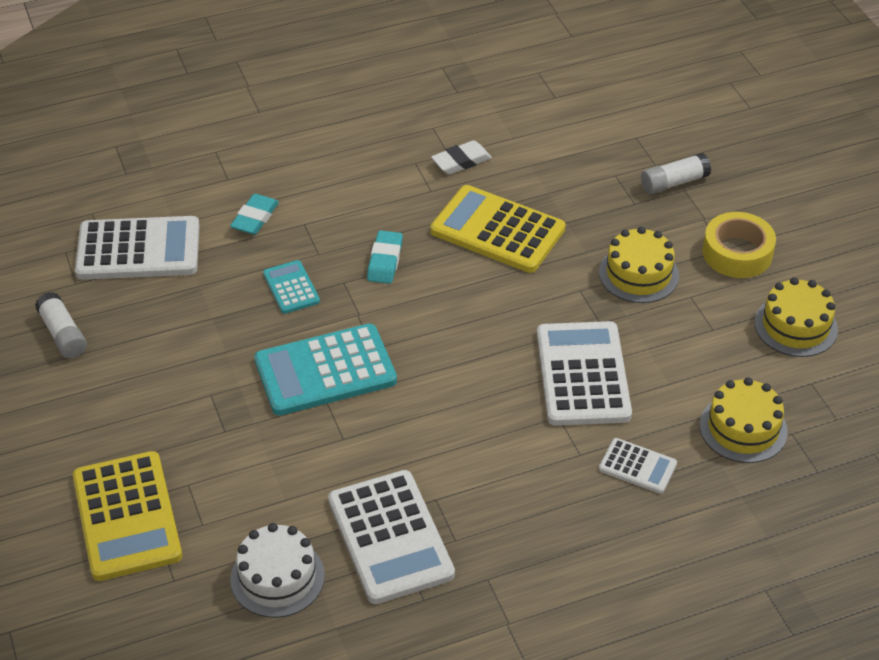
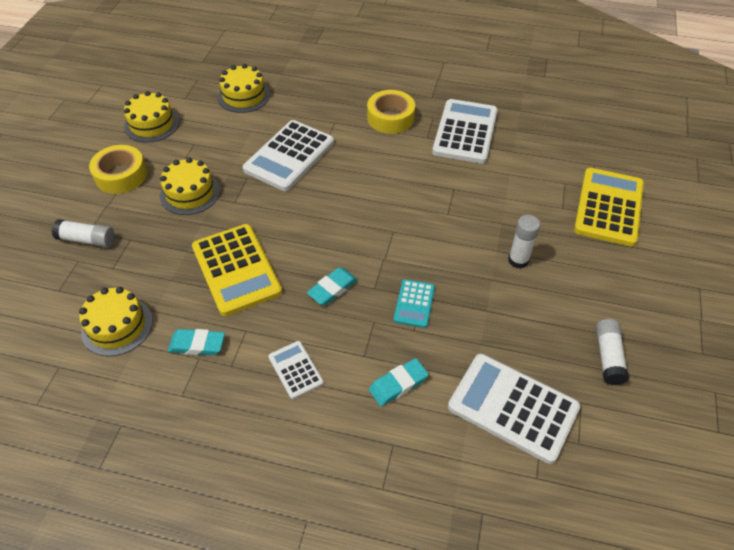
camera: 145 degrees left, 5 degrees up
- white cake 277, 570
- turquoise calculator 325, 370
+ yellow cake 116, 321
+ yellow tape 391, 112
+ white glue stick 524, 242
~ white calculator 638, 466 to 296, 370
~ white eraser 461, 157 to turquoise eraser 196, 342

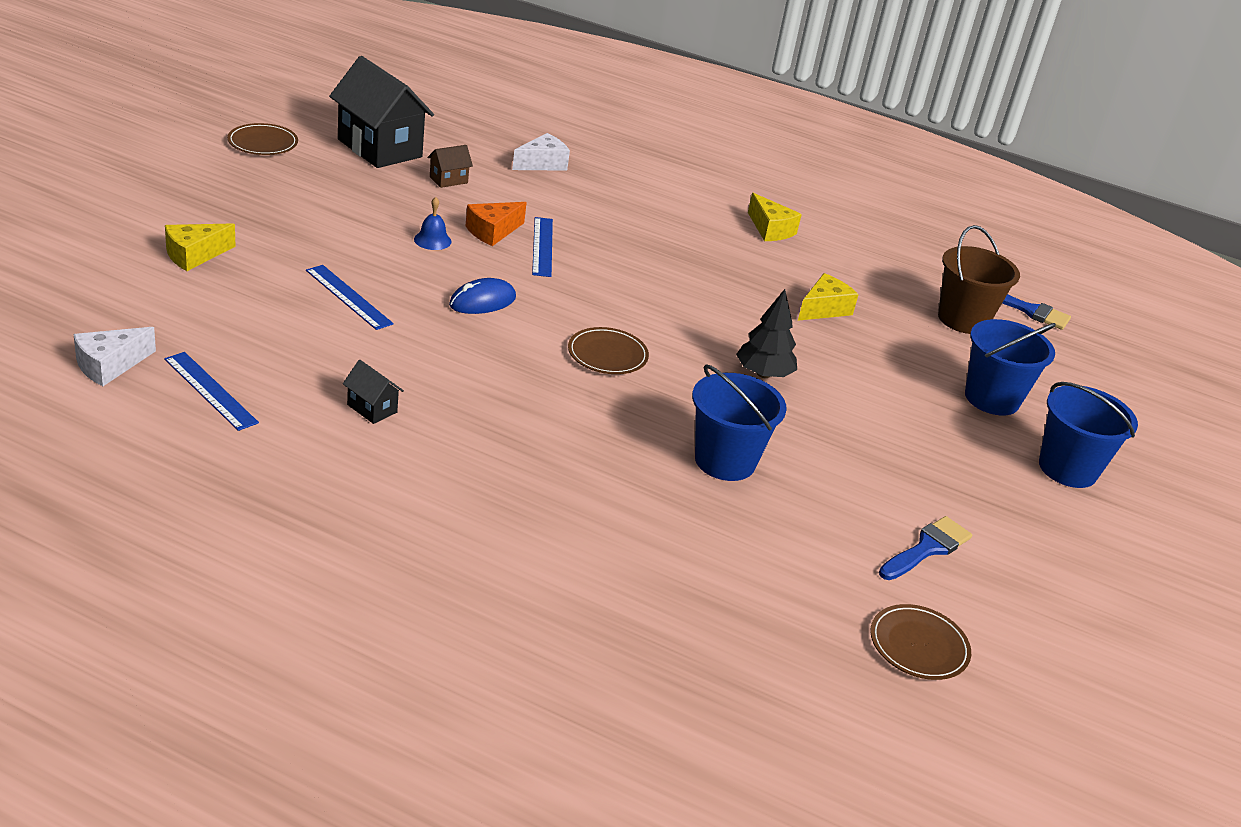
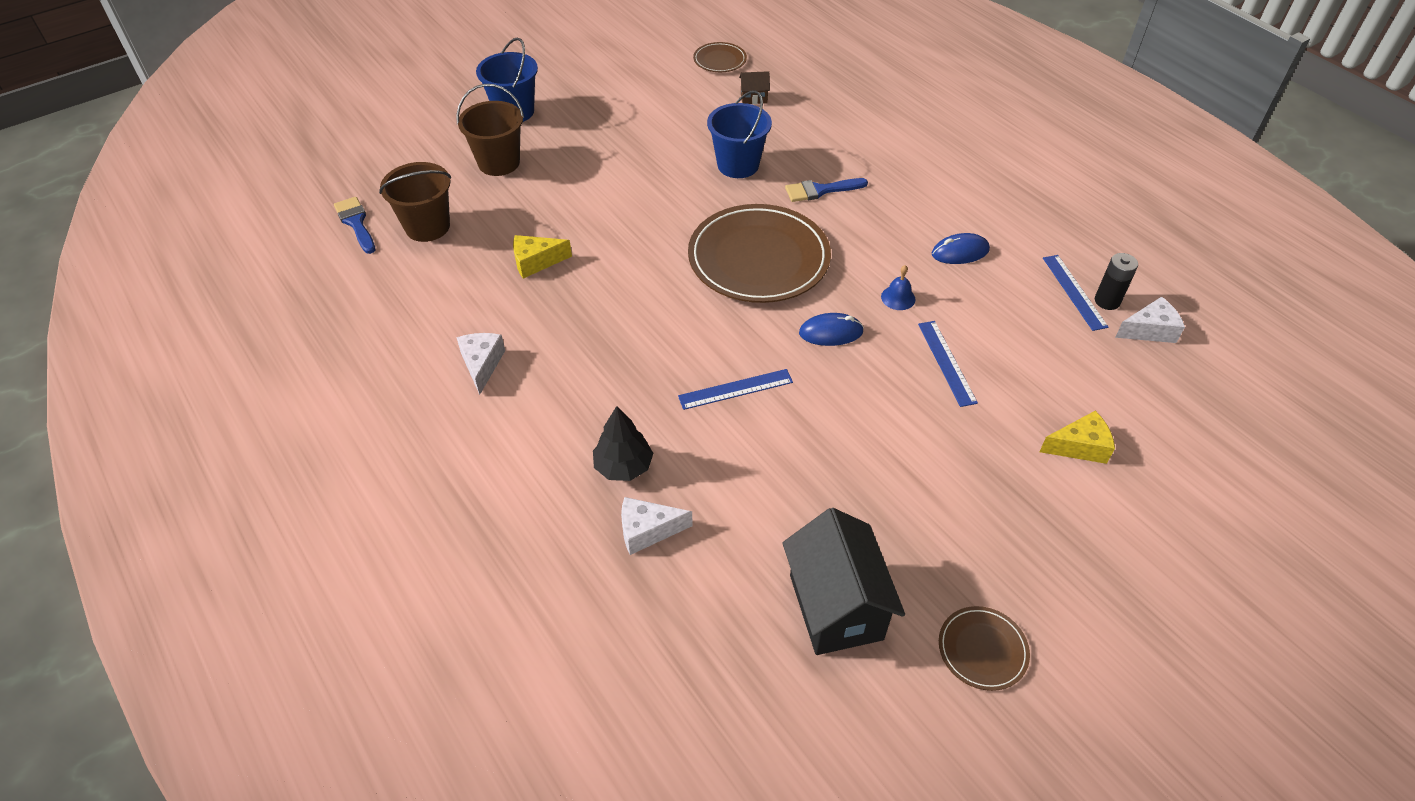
camera: 145 degrees left, 15 degrees up
- orange cheese 496, 224
+ black battery 1116, 281
~ blue bell 433, 223 to 898, 287
~ brown house 450, 166 to 754, 87
~ black tree 766, 333 to 623, 443
~ blue brush 925, 548 to 826, 190
~ black house 373, 392 to blue mouse 961, 248
~ yellow cheese 775, 217 to white cheese 480, 364
~ blue bucket 1010, 367 to brown bucket 490, 130
~ blue ruler 542, 247 = 735, 389 45 degrees clockwise
~ brown plate 608, 350 = 759, 253 x2.17

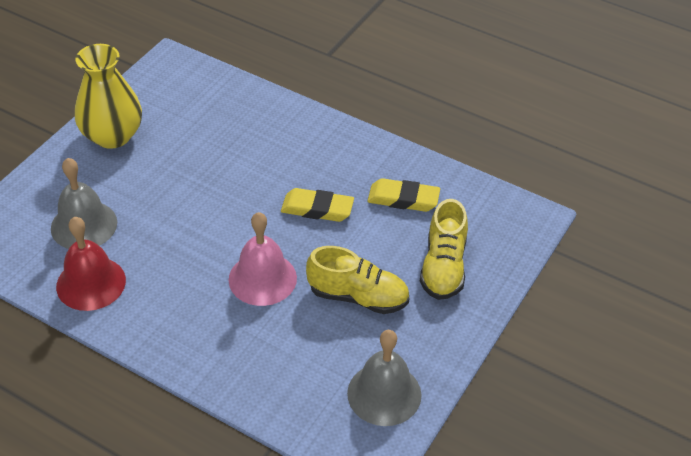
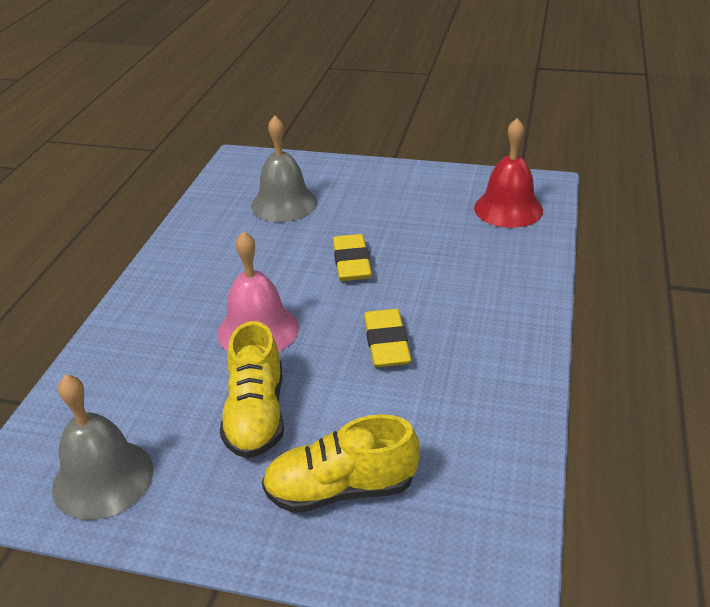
camera: 75 degrees right, 10 degrees down
- yellow vase 108, 96
~ red bell 91, 264 to 508, 173
~ yellow eraser 403, 195 to 352, 257

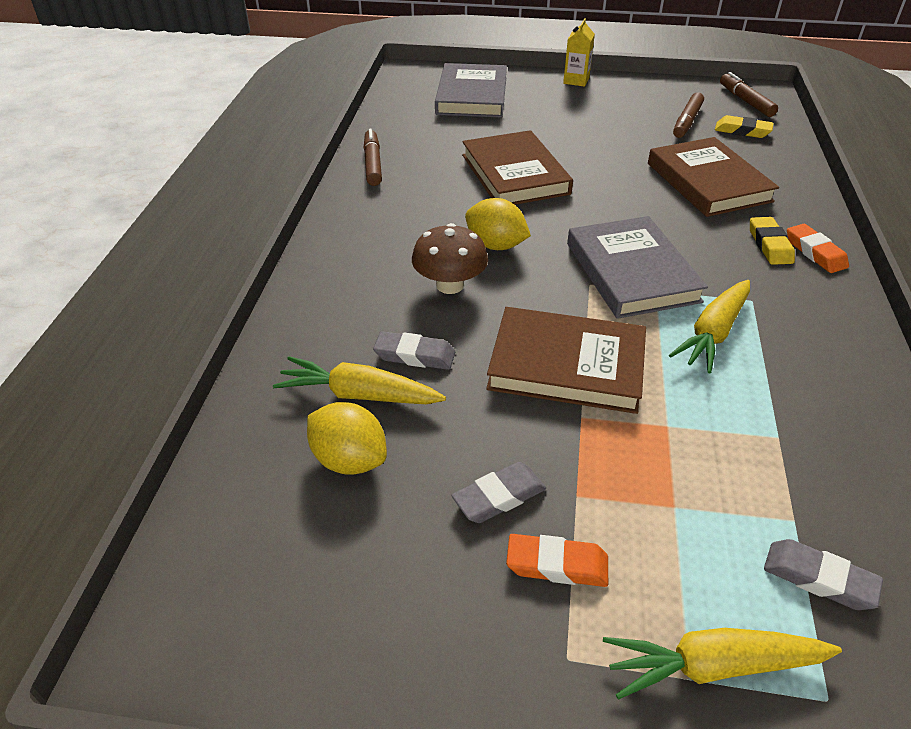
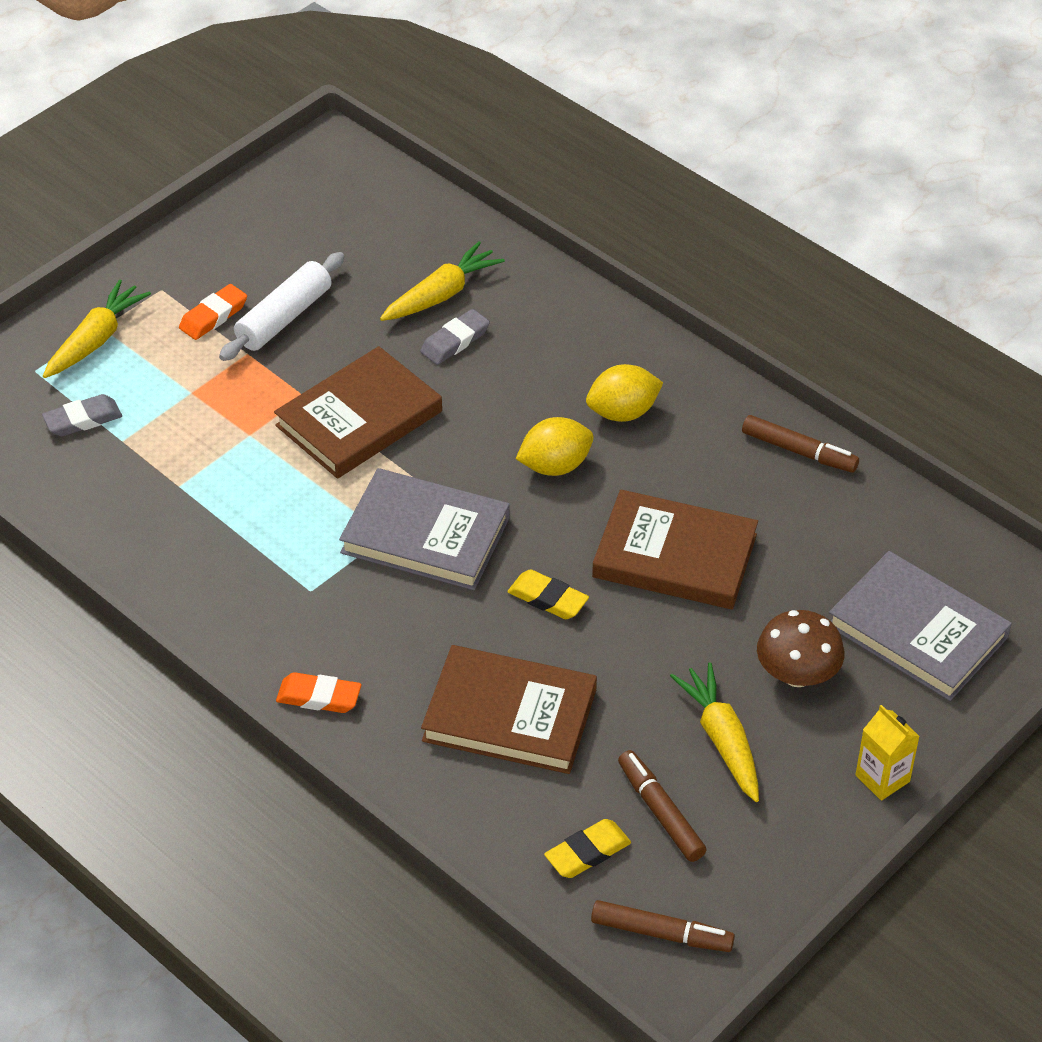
camera: 125 degrees right, 5 degrees up
~ yellow lemon 347, 438 to 624, 393
~ brown mushroom 450, 258 to 801, 648
~ yellow carrot 709, 326 to 714, 732
~ yellow eraser 772, 241 to 548, 594
~ grey eraser 498, 492 to white rolling pin 282, 306

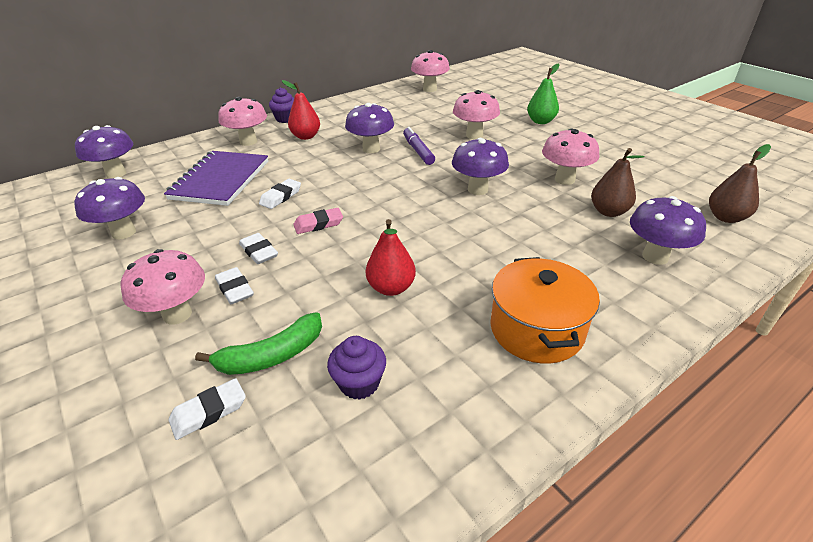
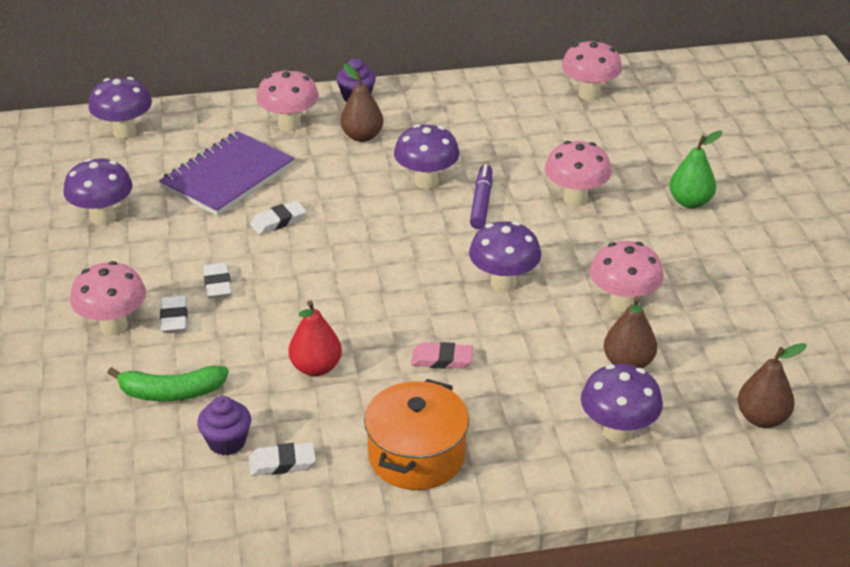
camera: 25 degrees right, 0 degrees up
~ white eraser 207, 409 to 282, 459
~ pink eraser 318, 221 to 442, 355
~ red pear 301, 110 to brown pear 361, 102

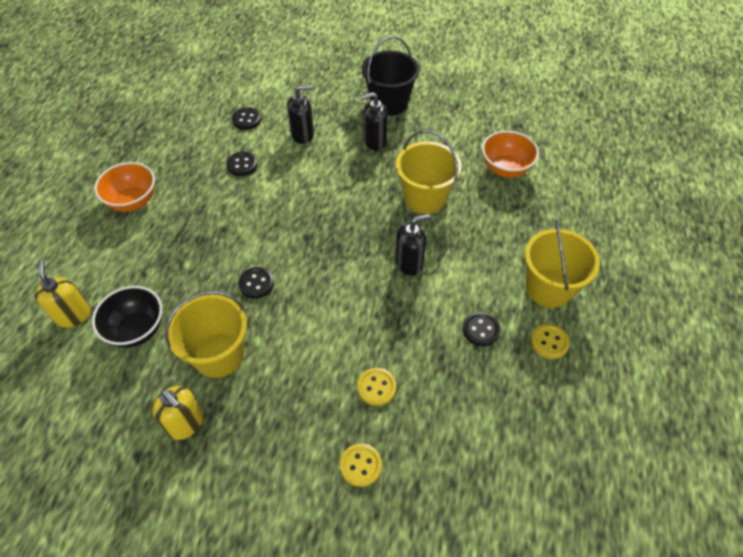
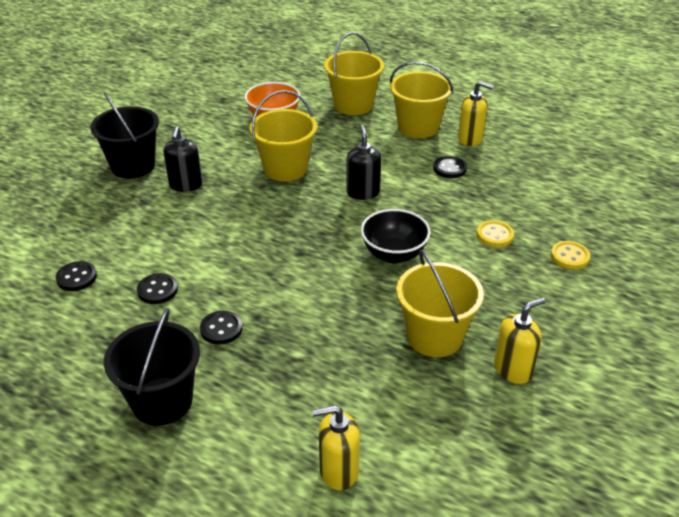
camera: 75 degrees left, 15 degrees down
- black soap dispenser 300, 114
+ yellow bucket 354, 73
~ black bowl 127, 317 to 396, 236
~ black button 256, 283 to 221, 328
~ orange bowl 124, 187 to black bucket 152, 366
~ yellow button 550, 341 to yellow soap dispenser 476, 113

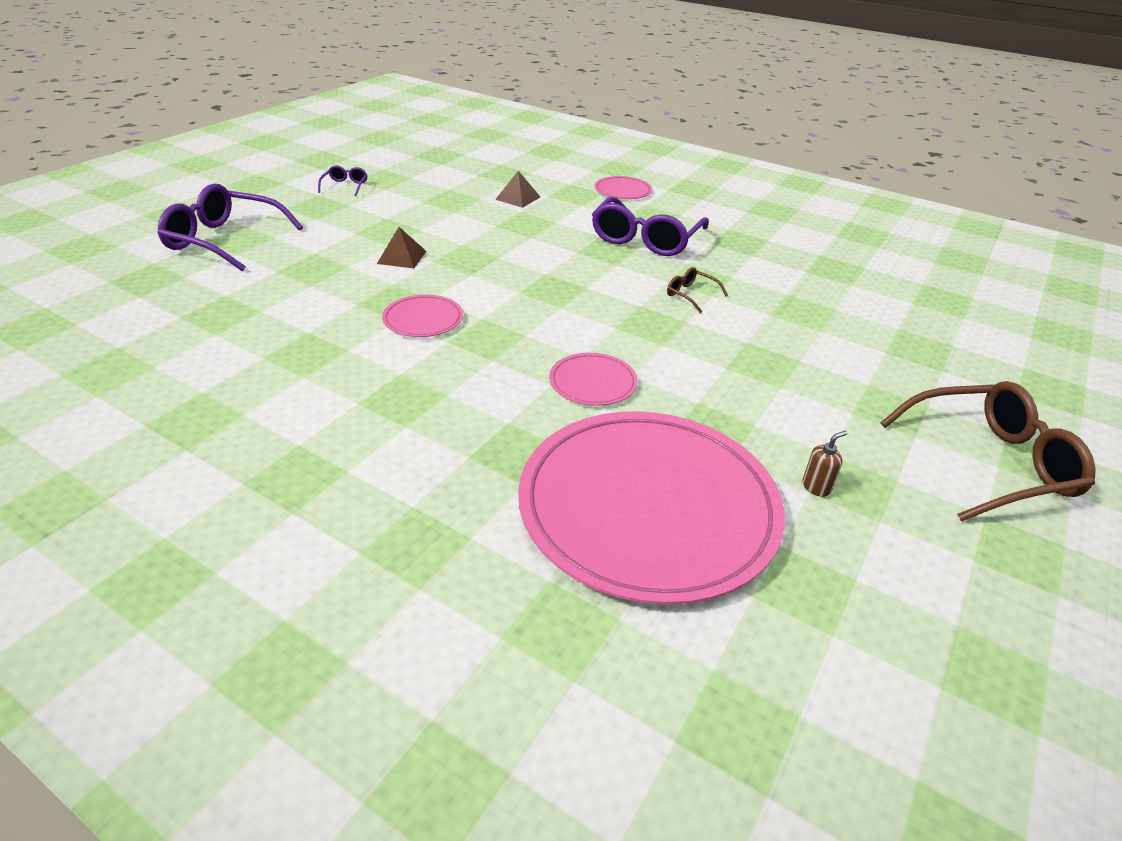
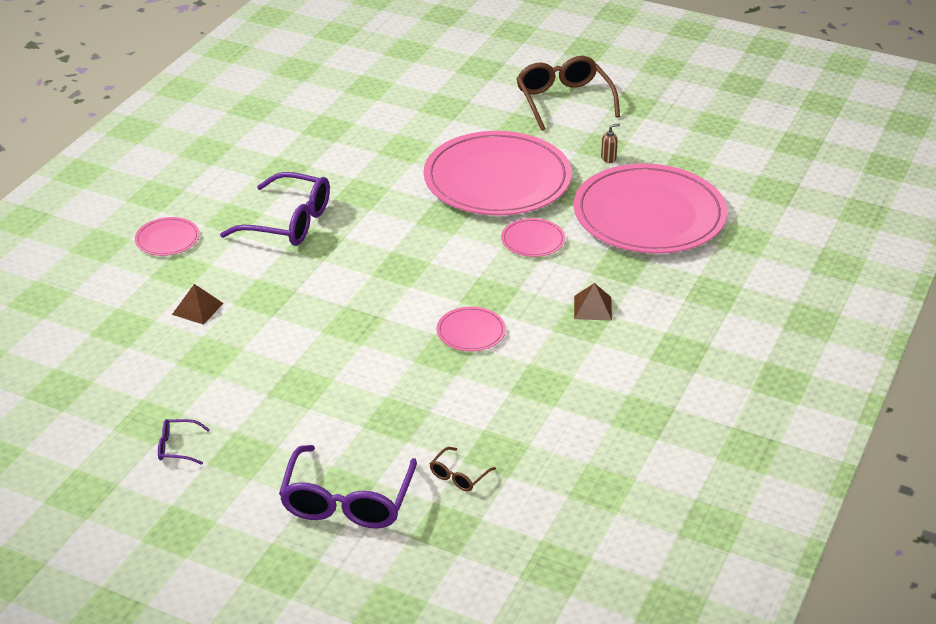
camera: 95 degrees left, 0 degrees up
+ pink plate 498, 173
~ brown pyramid 401, 247 to 593, 302
~ brown glasses 697, 290 to 463, 469
~ brown soap dispenser 824, 464 = 610, 143 105 degrees clockwise

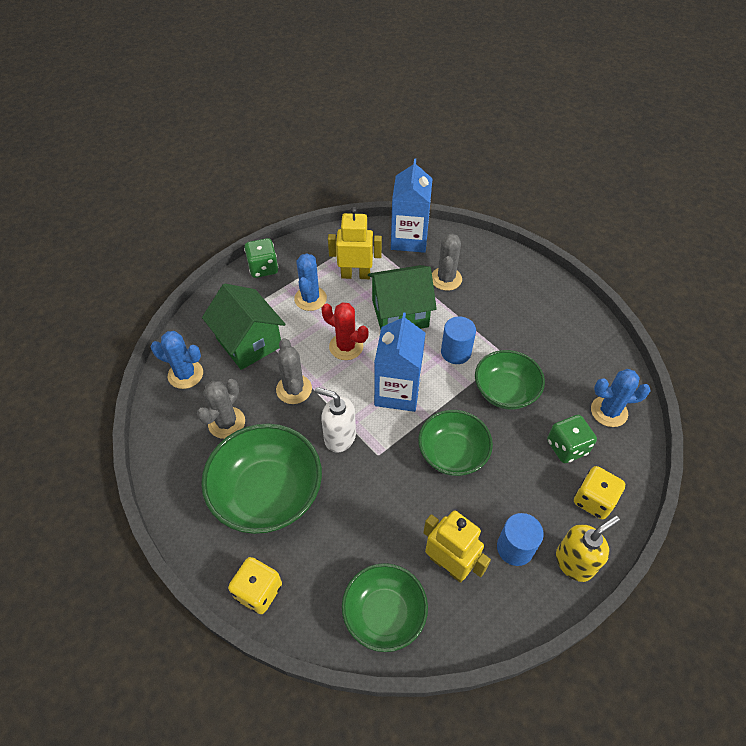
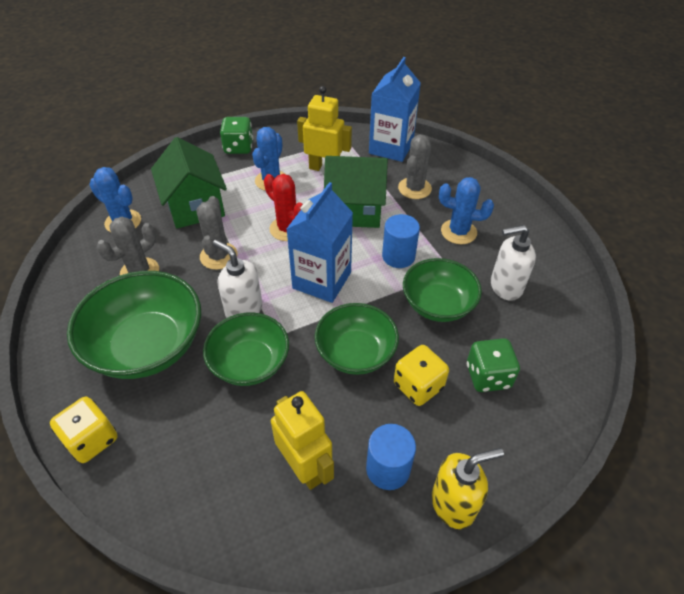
camera: 15 degrees right, 5 degrees down
+ white soap dispenser 513, 263
~ green bowl 385, 607 to 246, 349
~ yellow dice 599, 493 to 421, 375
~ blue cactus 621, 398 to 466, 210

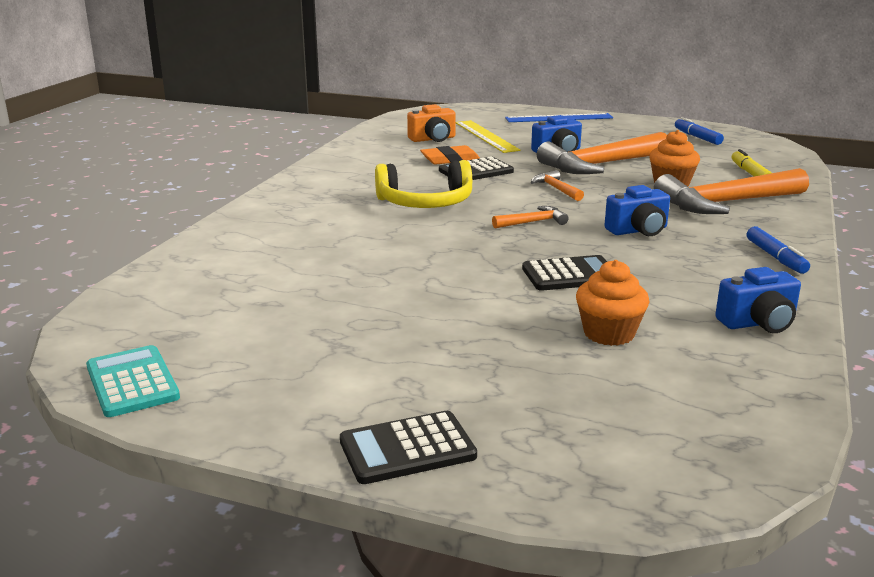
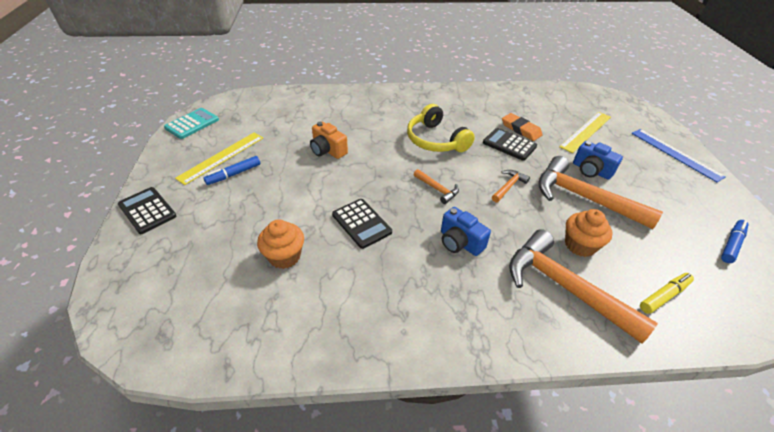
camera: 65 degrees right, 20 degrees up
- blue camera 758, 300
+ yellow ruler 219, 159
~ orange camera 431, 123 to 329, 140
~ blue marker 778, 250 to 231, 170

